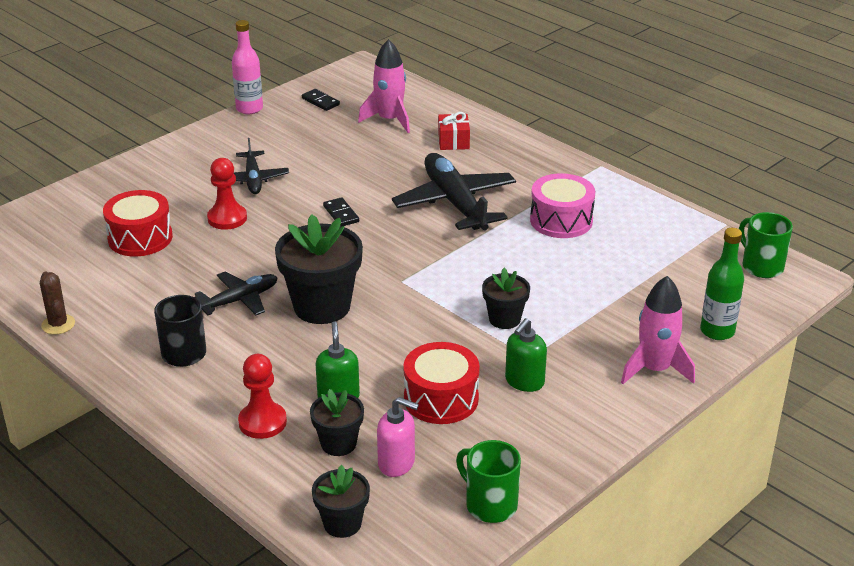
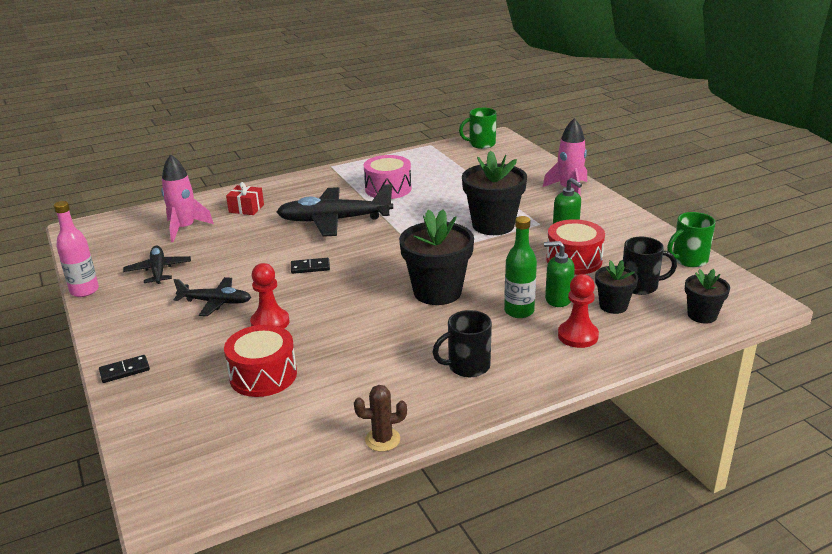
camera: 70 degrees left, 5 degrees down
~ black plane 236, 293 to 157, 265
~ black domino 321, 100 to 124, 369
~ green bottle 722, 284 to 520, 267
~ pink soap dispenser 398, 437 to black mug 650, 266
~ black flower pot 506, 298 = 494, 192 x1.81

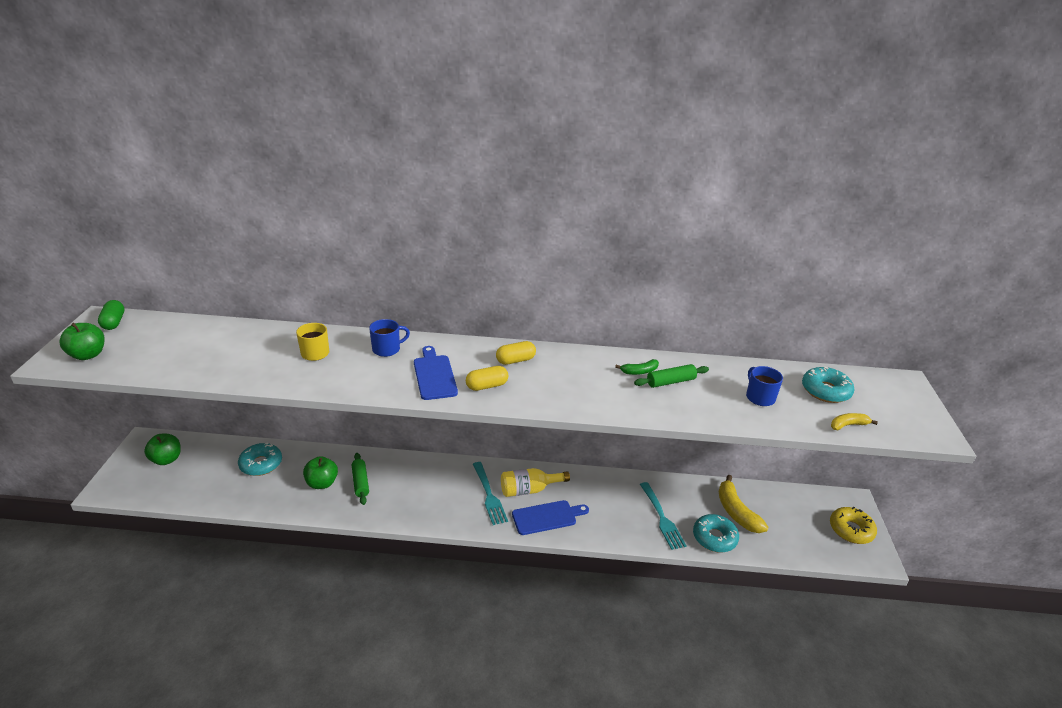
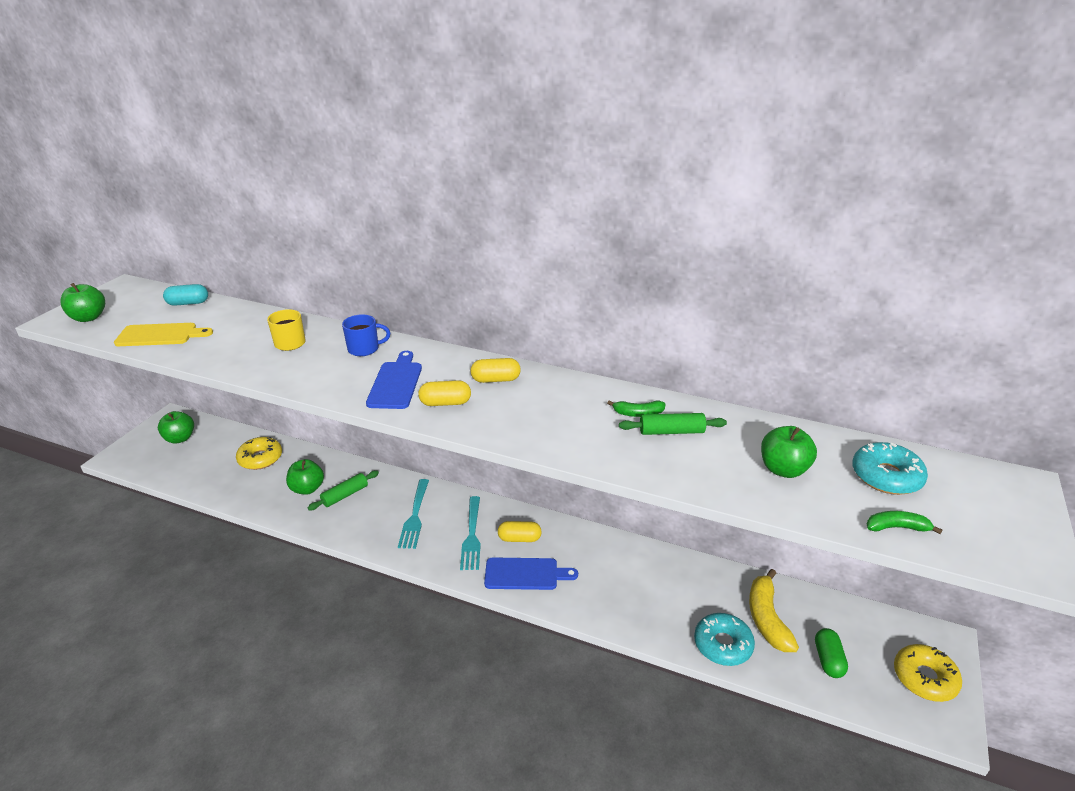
camera: 20 degrees right, 0 degrees up
+ yellow cutting board 163, 334
+ turquoise capsule 185, 295
~ green capsule 111, 315 to 831, 653
~ turquoise fork 663, 516 to 413, 514
~ yellow bottle 535, 482 to yellow capsule 520, 531
~ blue mug 764, 386 to green apple 789, 452
~ turquoise donut 260, 459 to yellow donut 259, 453
~ yellow banana 854, 421 to green banana 904, 522
~ green rolling pin 360, 479 = 343, 490 45 degrees clockwise

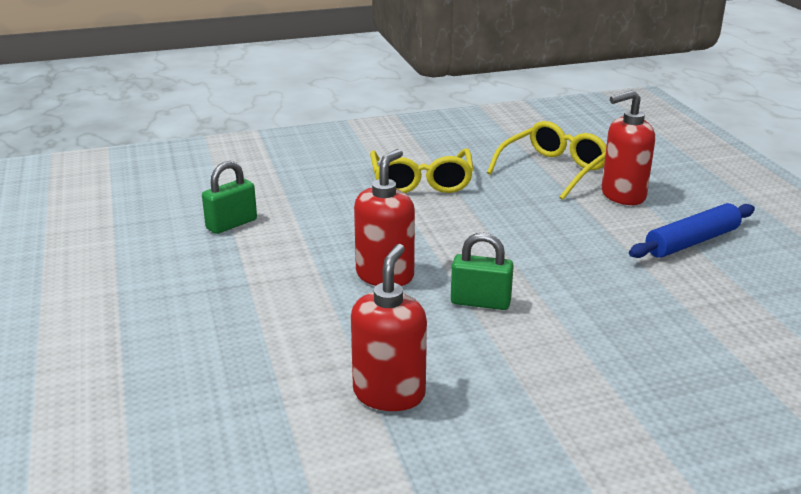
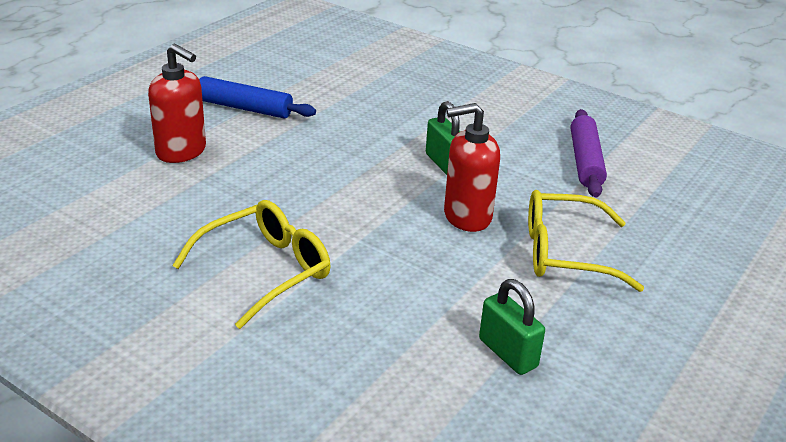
camera: 130 degrees left, 5 degrees up
~ yellow glasses 546, 160 to 586, 241
~ red soap dispenser 389, 327 to purple rolling pin 588, 153
~ green padlock 229, 197 = 512, 327 45 degrees clockwise

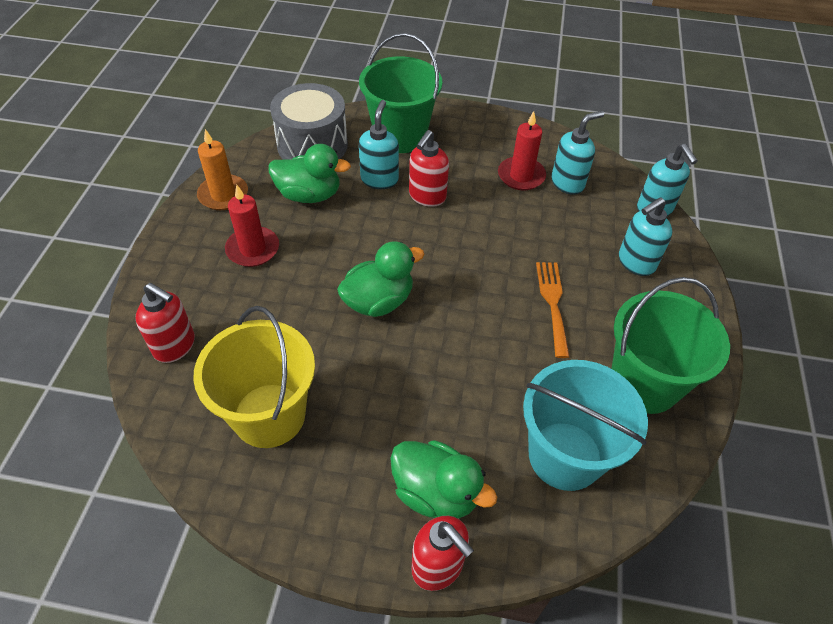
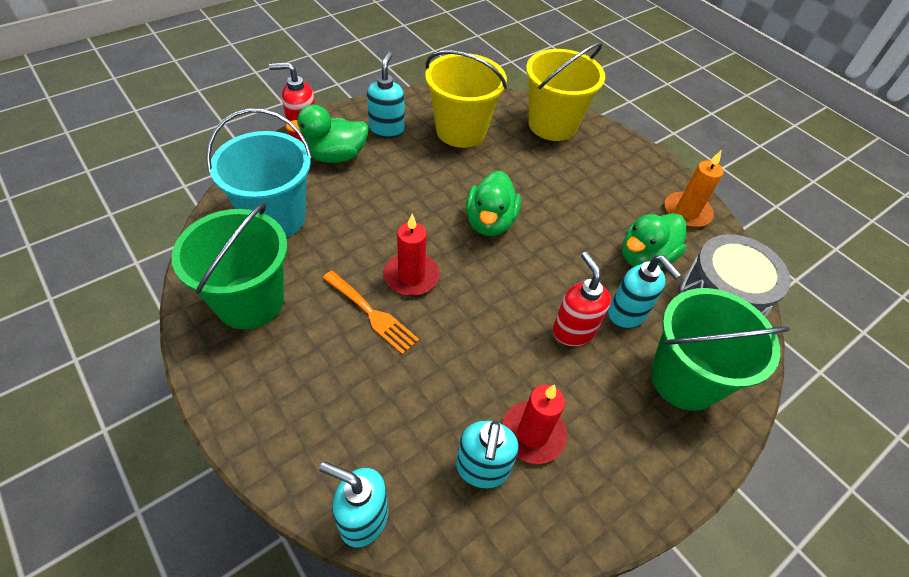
camera: 130 degrees right, 0 degrees up
~ red candle 252, 226 to 412, 255
~ turquoise soap dispenser 646, 236 to 386, 95
~ red soap dispenser 165, 323 to yellow bucket 565, 91

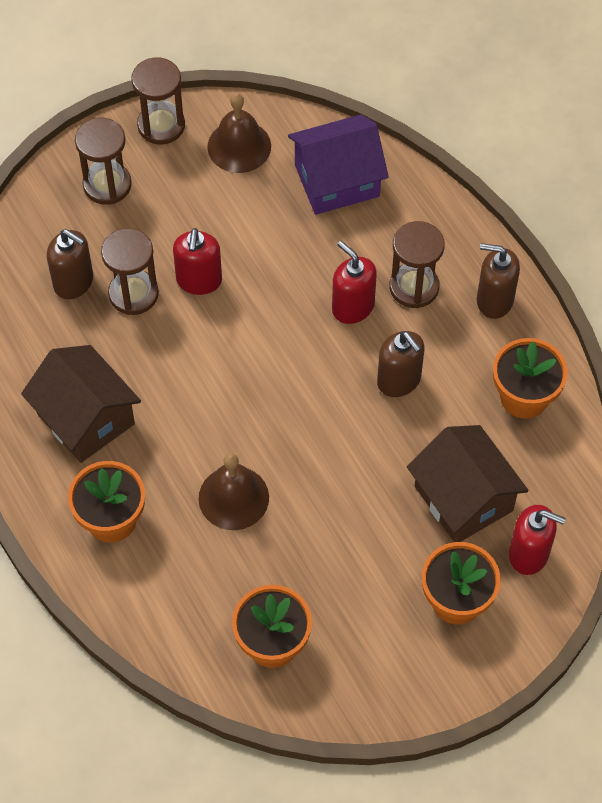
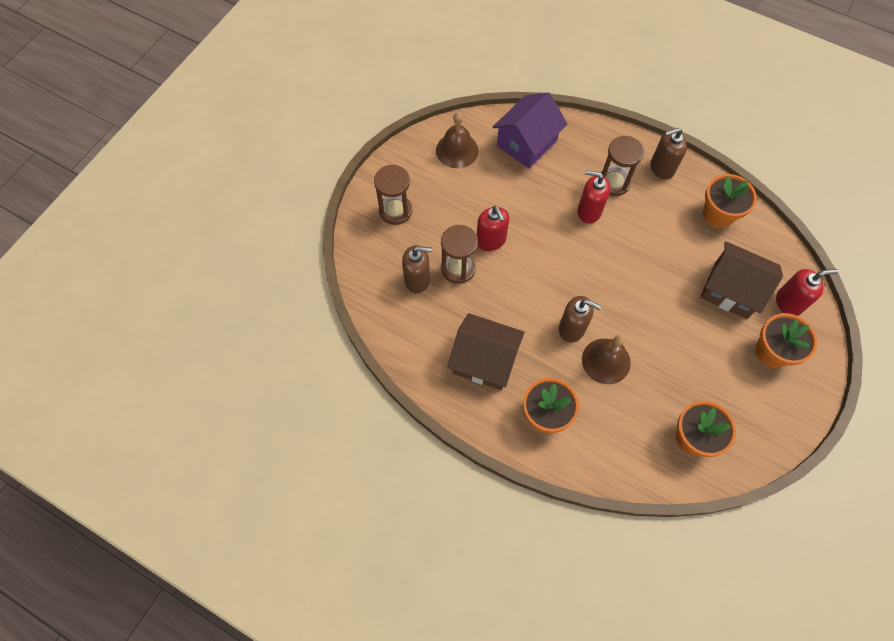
camera: 30 degrees left, 5 degrees up
- brown hourglass 158, 101
~ brown soap dispenser 400, 364 to 580, 319

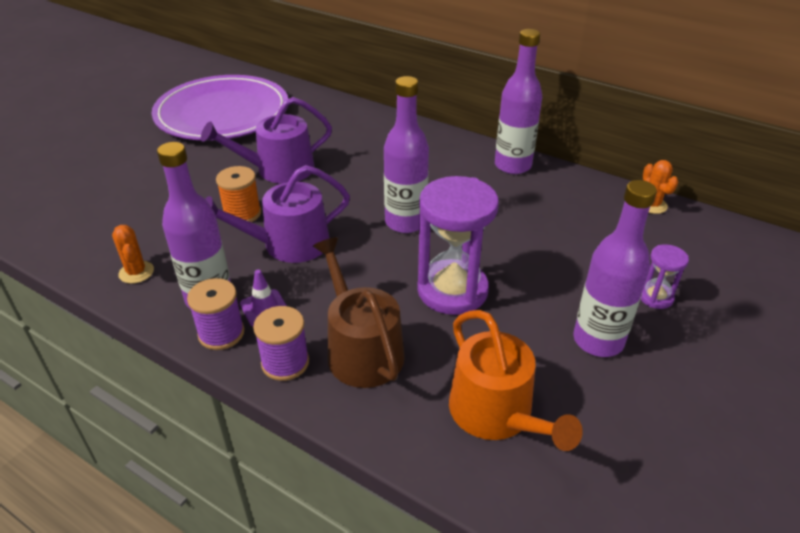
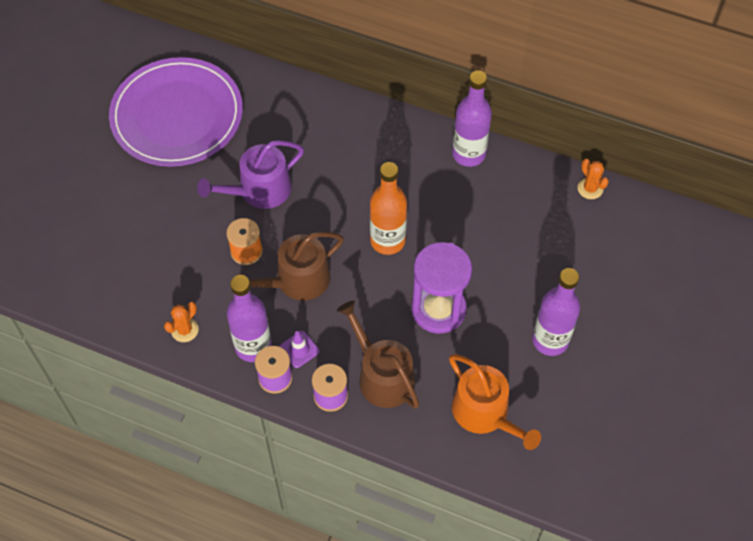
camera: 10 degrees left, 20 degrees up
- purple hourglass 664, 276
~ purple watering can 277, 214 to brown watering can 291, 266
~ purple bottle 406, 154 to orange bottle 388, 208
~ orange cactus 133, 254 = 181, 322 75 degrees clockwise

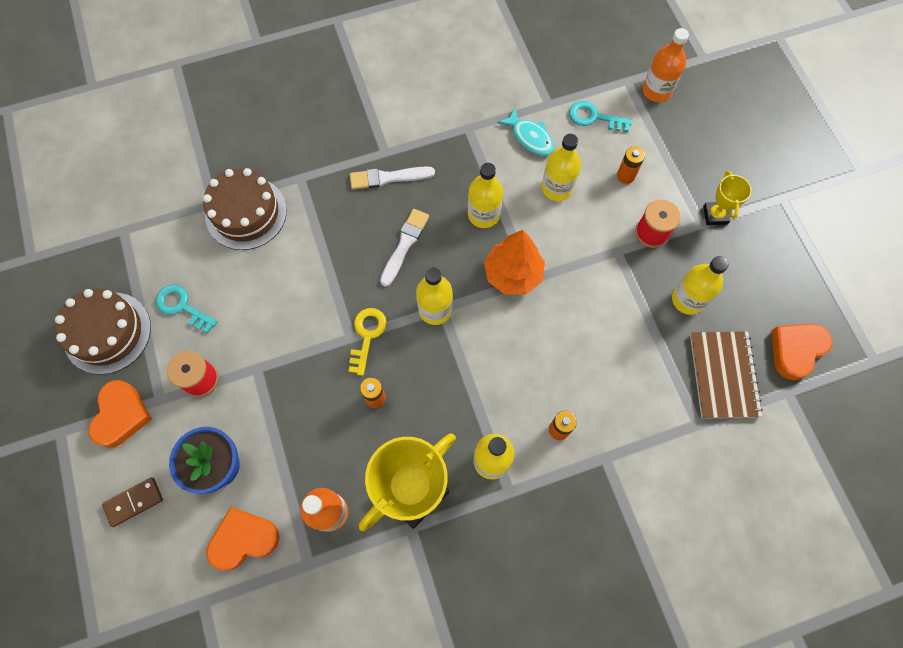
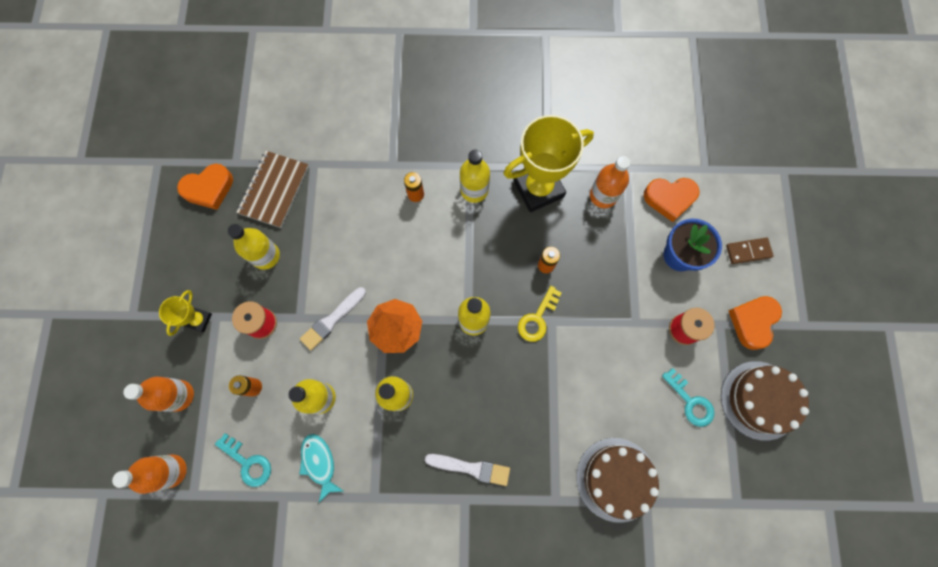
camera: 160 degrees left, 5 degrees up
+ orange bottle 159, 394
~ white brush 404, 248 to 333, 318

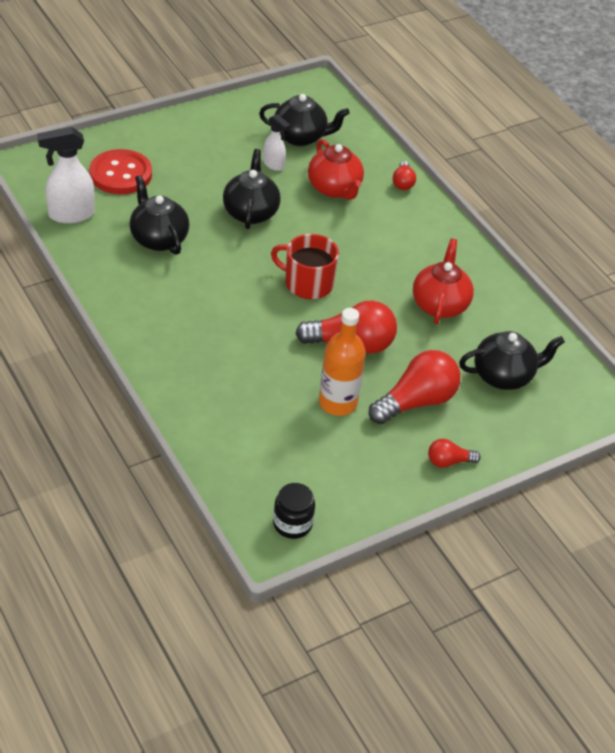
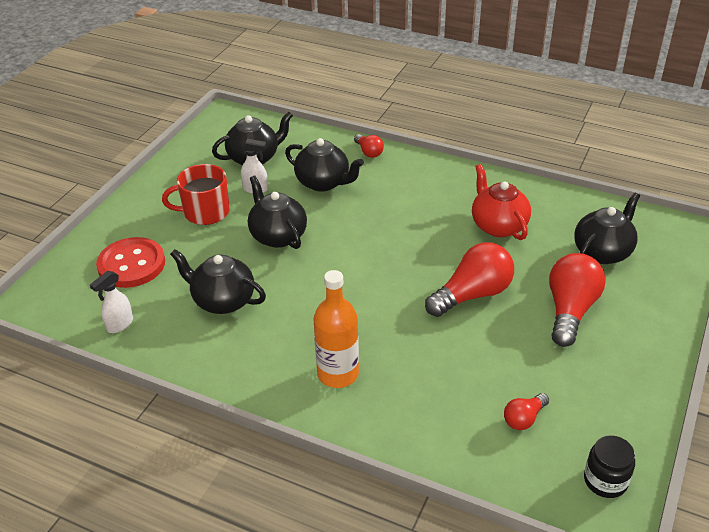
camera: 30 degrees left, 5 degrees down
~ red mug 305, 266 to 196, 194
~ orange bottle 342, 362 to 336, 329
~ red light bulb 454, 453 to 526, 411
~ red teapot 336, 169 to black teapot 324, 165
~ white spray bottle 66, 175 = 111, 302 x0.59

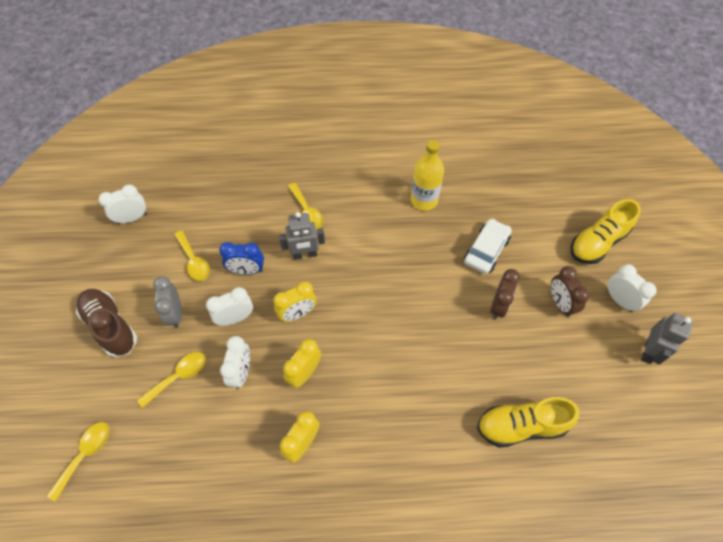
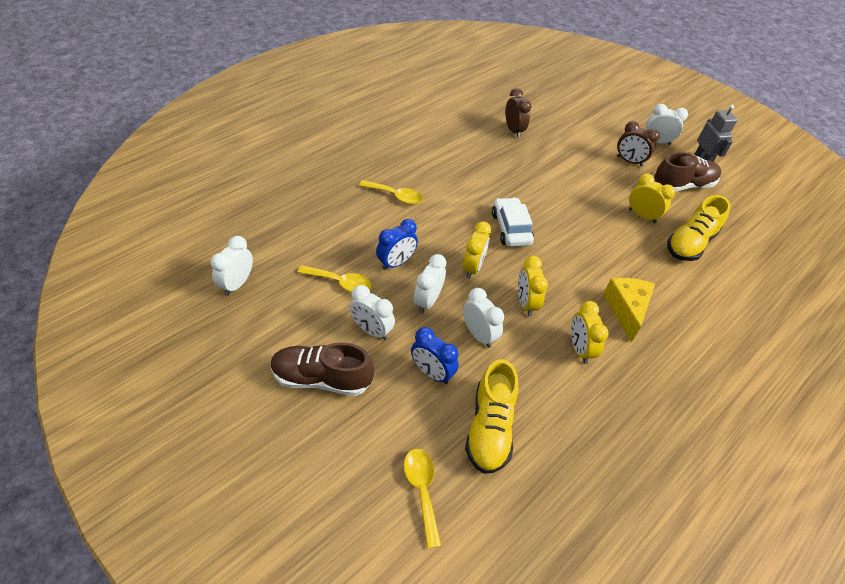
camera: 45 degrees left, 10 degrees down
- grey robot 302, 236
- yellow bottle 427, 175
+ yellow cheese 629, 310
+ yellow clock 652, 198
+ brown shoe 687, 172
~ white car 488, 246 to 513, 222
~ brown clock 505, 294 to 518, 113
~ yellow shoe 606, 231 to 491, 416
~ yellow spoon 171, 380 to blue clock 435, 355
~ grey clock 167, 302 to white clock 372, 312

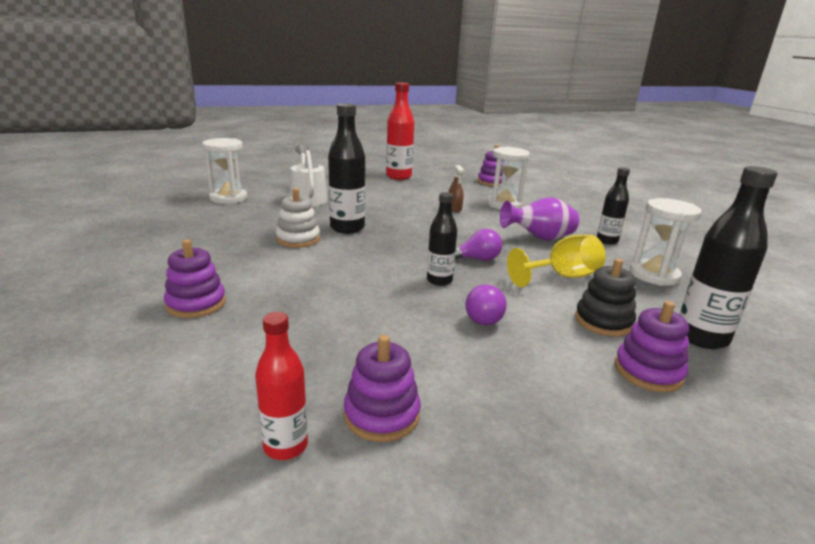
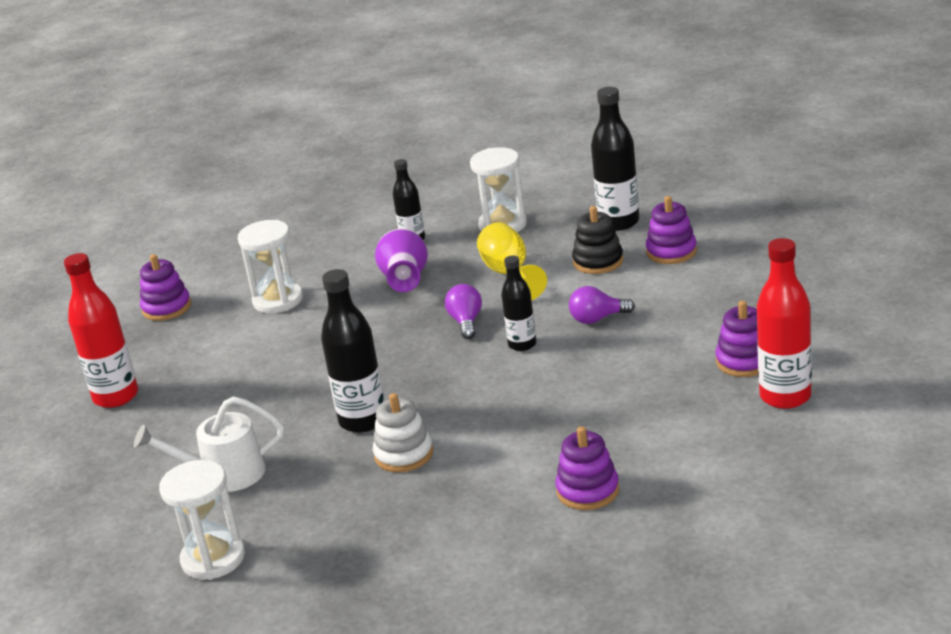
camera: 80 degrees left, 5 degrees up
- brown spray bottle 457, 188
~ purple light bulb 486, 305 = 602, 305 150 degrees clockwise
~ red bottle 281, 386 = 784, 323 x1.62

